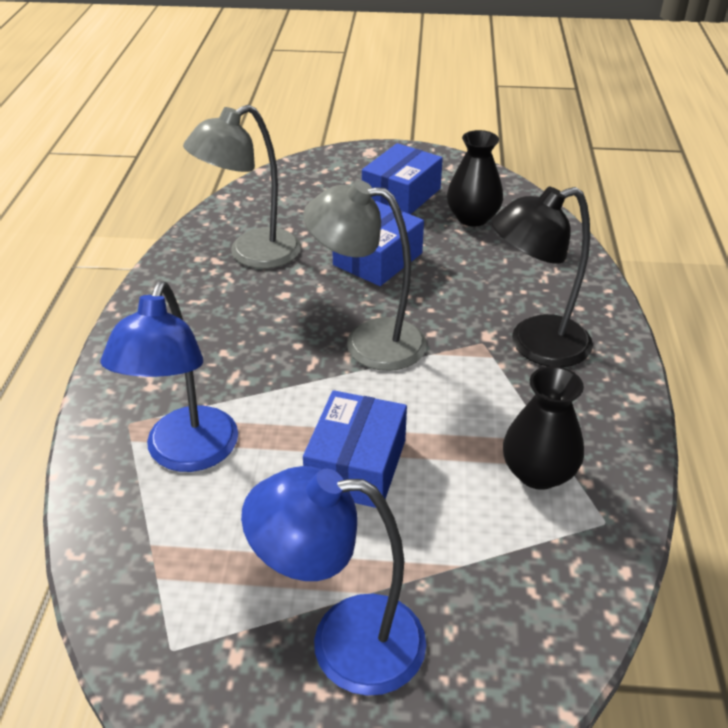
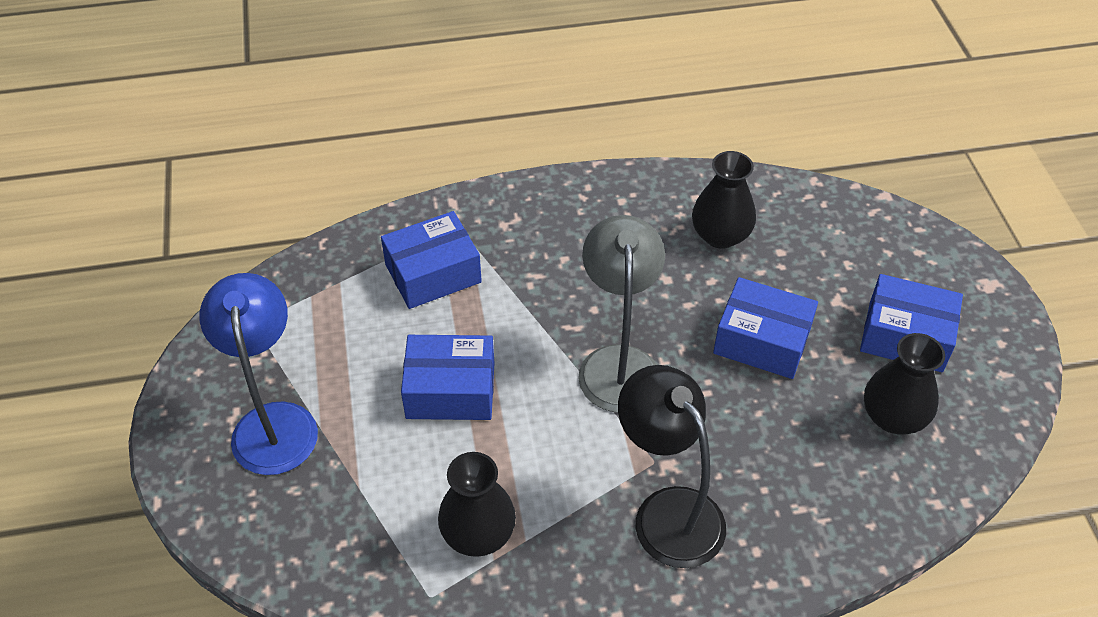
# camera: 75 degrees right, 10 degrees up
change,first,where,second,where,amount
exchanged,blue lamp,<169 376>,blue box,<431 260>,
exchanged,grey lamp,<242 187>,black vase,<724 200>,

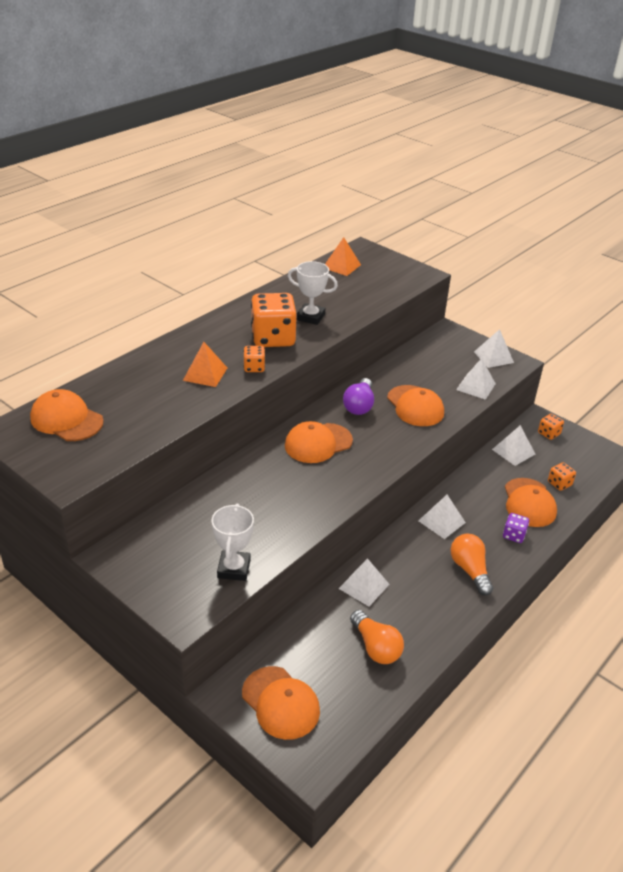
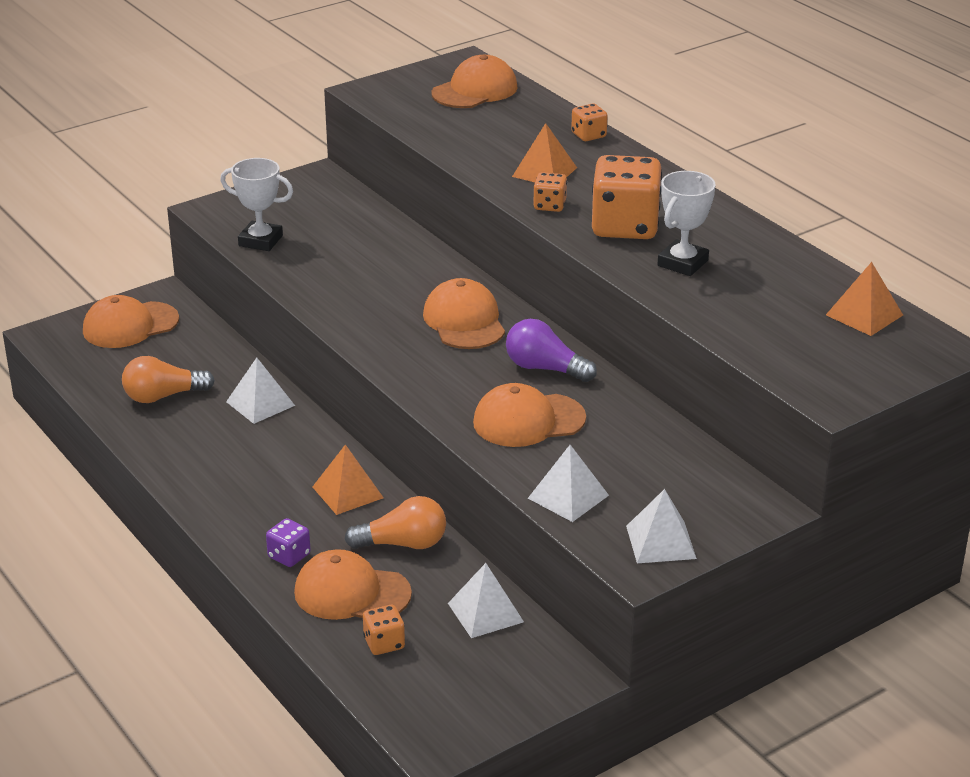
# camera: 105 degrees right, 5 degrees down
change,first,where,second,where,amount
relocated,orange light bulb,<472 565>,,<395 522>,
relocated,orange dice,<551 427>,,<589 122>,
colour,white pyramid,<442 517>,orange pyramid,<348 479>,

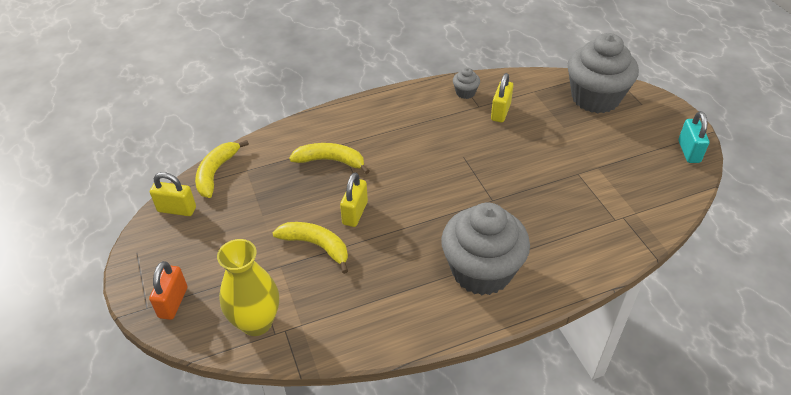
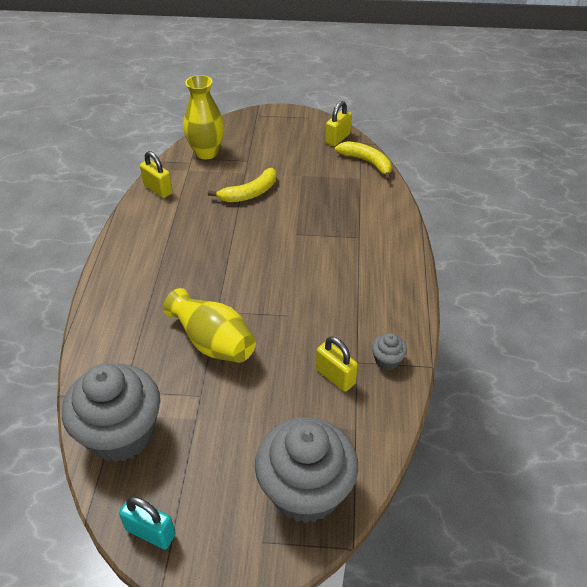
# camera: 115 degrees right, 0 degrees up
change,first,where,second,where,amount
missing,orange padlock,<168 290>,,,
missing,yellow banana,<329 158>,,,
appeared,,,yellow vase,<209 325>,
relocated,yellow padlock,<354 200>,,<156 174>,
relocated,grey cupcake,<485 249>,,<111 413>,

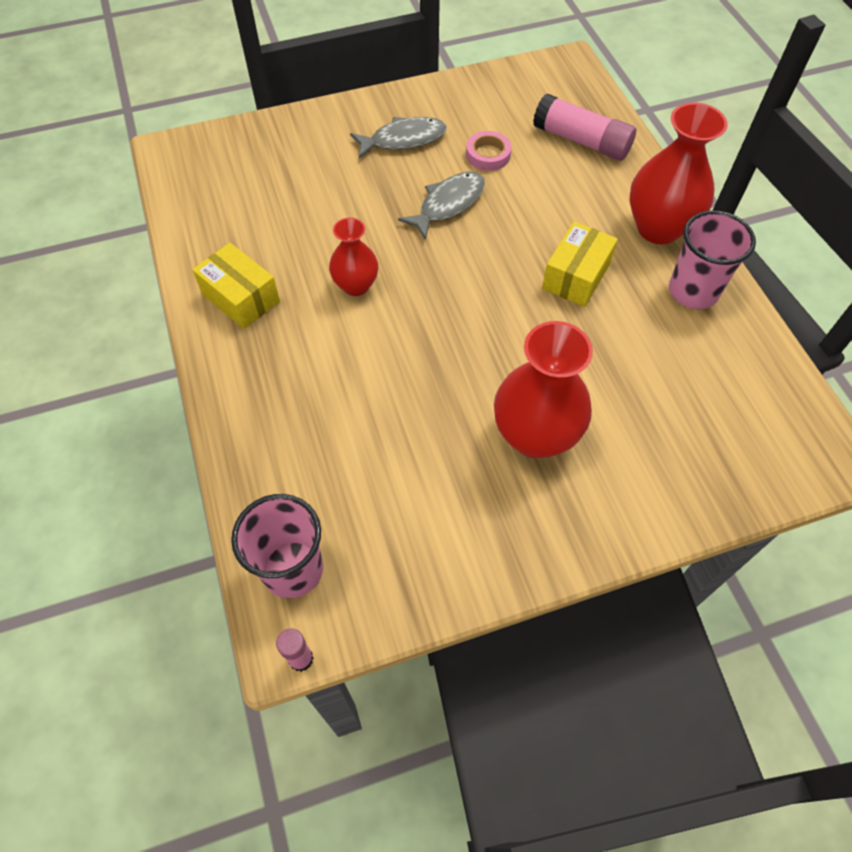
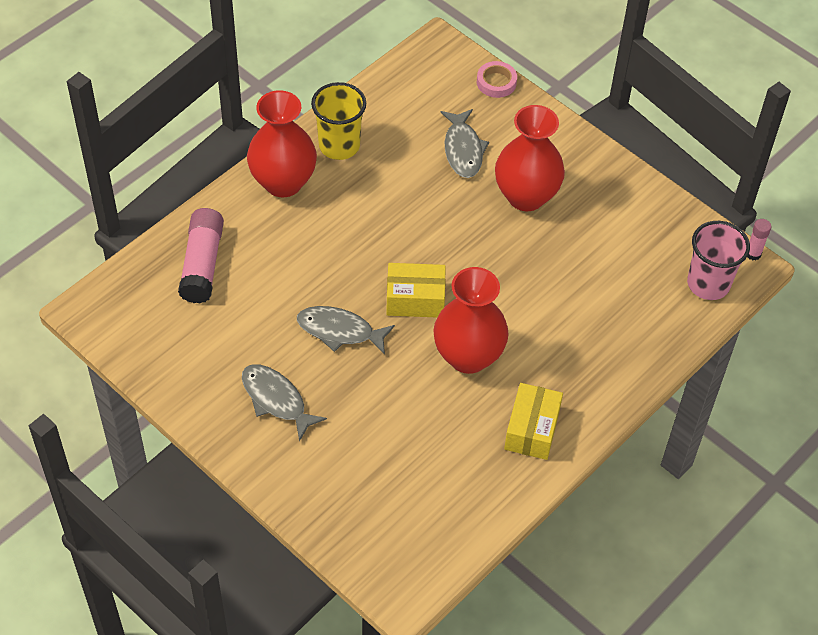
# camera: 120 degrees left, 5 degrees down
change,first,where,second,where,amount
appeared,,,grey fish,<465 143>,
relocated,pink tape,<489 151>,,<497 79>,
relocated,yellow box,<580 264>,,<416 290>,
colour,pink cup,<712 259>,yellow cup,<338 121>,
size,red vase,<353 256>,,<471 320>,x1.70

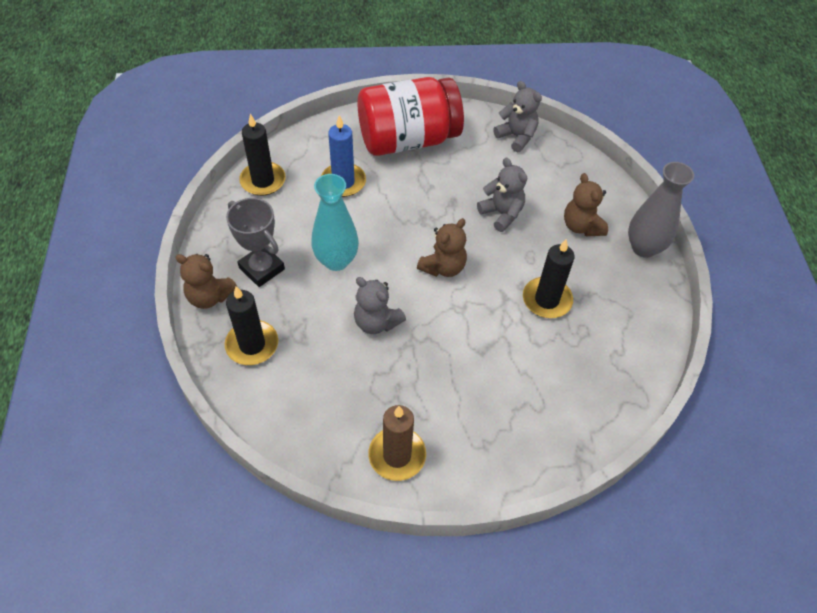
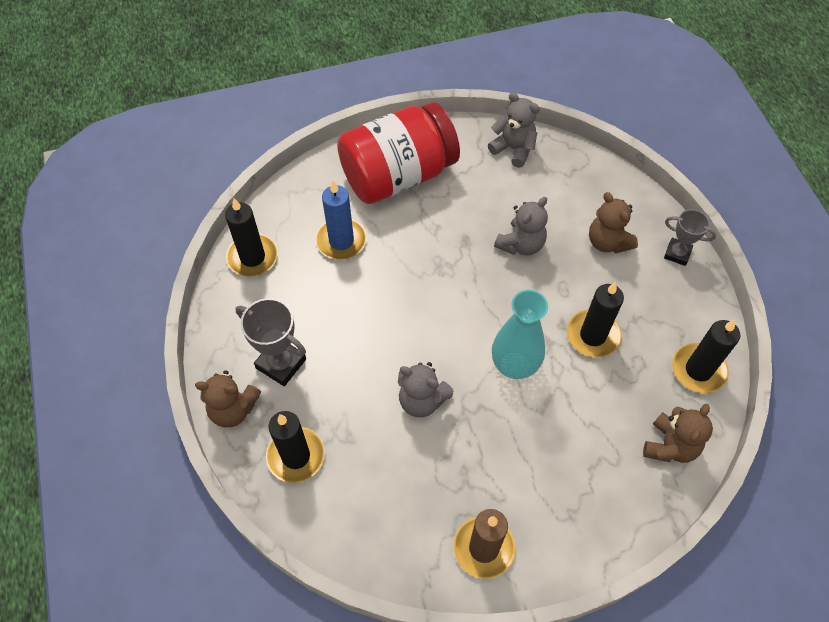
# camera: 10 degrees left, 5 degrees up
change,first,where,second,where,amount
appeared,,,black candle,<706 356>,
relocated,turquoise vase,<335 222>,,<520 334>,
relocated,brown teddy bear,<442 247>,,<678 433>,
exchanged,grey vase,<661 210>,grey trophy,<690 237>,
spun,grey teddy bear,<502 195>,,<521 226>,90 degrees clockwise

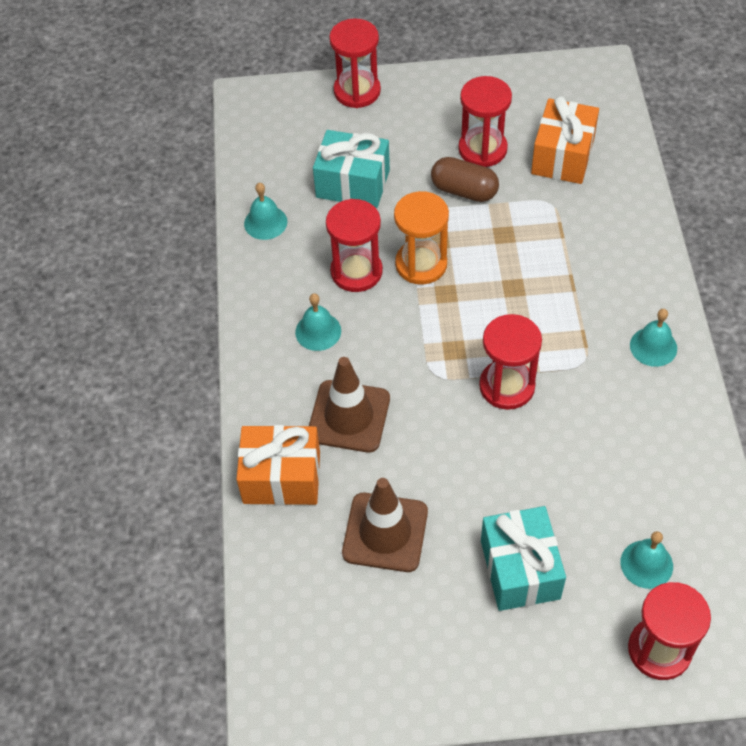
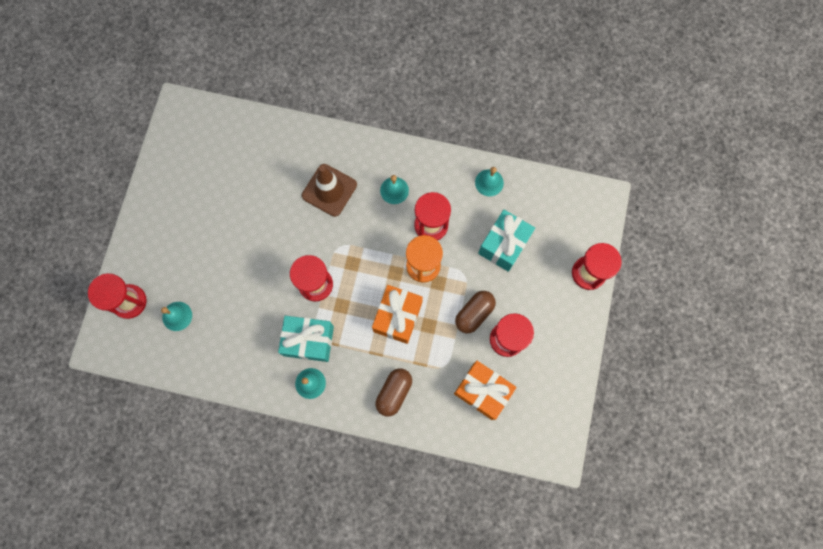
# camera: 105 degrees right, 20 degrees up
change,first,where,second,where,amount
missing,brown traffic cone,<385 525>,,,
appeared,,,brown capsule,<394 392>,
relocated,orange gift,<278 465>,,<397 314>,
relocated,turquoise gift,<523 558>,,<306 339>,

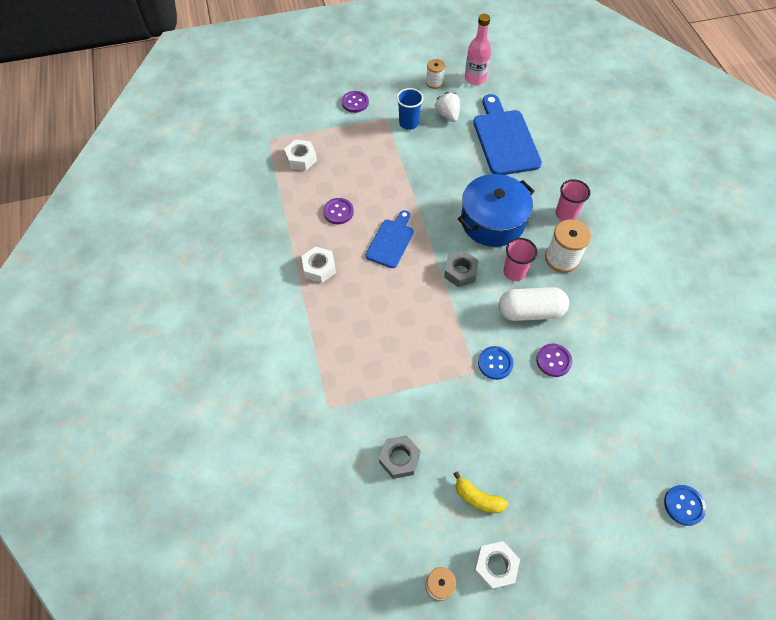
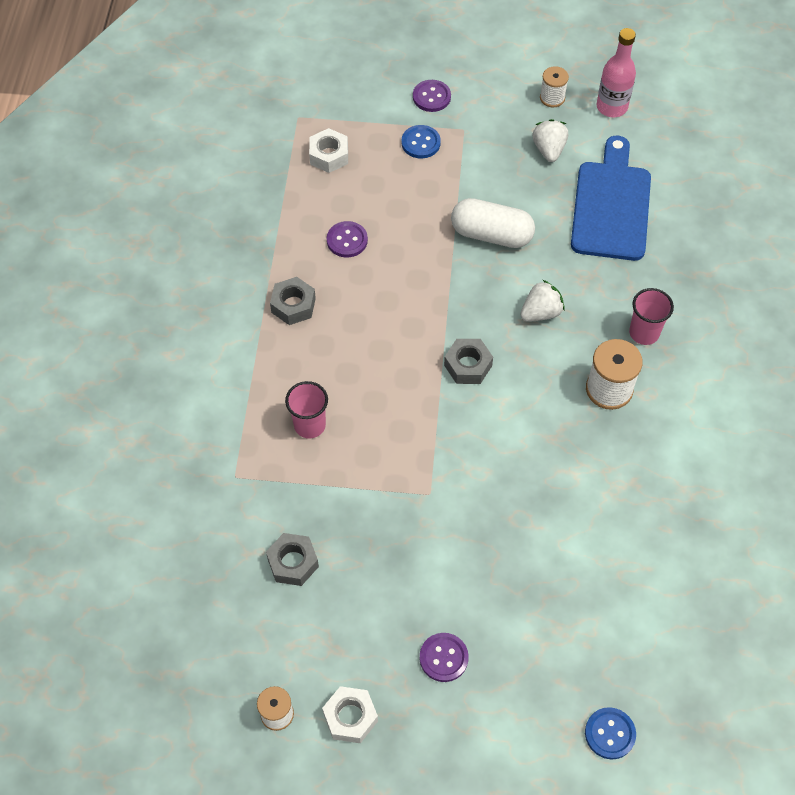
# camera: 20 degrees right, 0 degrees up
change,first,where,second,where,amount
missing,blue cutting board,<389 239>,,,
missing,blue cup,<410 109>,,,
missing,yellow banana,<481 492>,,,
relocated,blue button,<496 363>,,<421 142>,
relocated,white capsule,<534 304>,,<493 223>,
relocated,pink cup,<520 259>,,<306 410>,
relocated,purple button,<554 360>,,<444 657>,
exchanged,blue pot,<496 210>,white strawberry,<542 301>,
colour,white nut,<318 264>,grey nut,<293 301>,

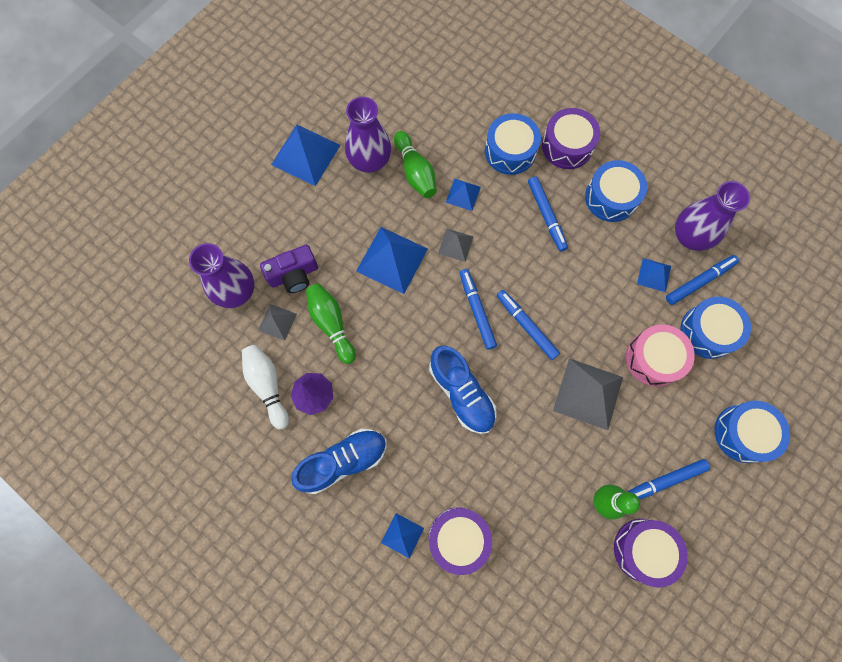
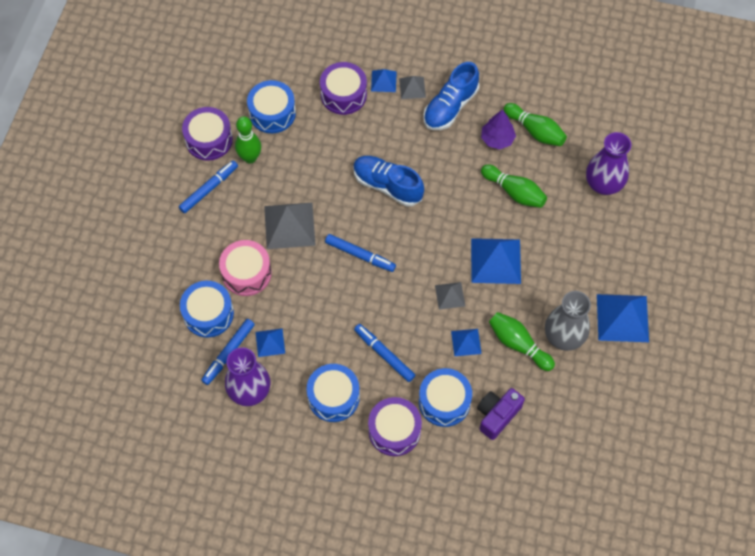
# camera: 155 degrees right, 10 degrees down
change,first,where,second,where,amount
missing,blue marker,<478 309>,,,
relocated,grey pyramid,<277 322>,,<412 87>,
relocated,purple camera,<289 269>,,<501 414>,
relocated,blue drum,<752 432>,,<271 106>,
colour,white bowling pin,<265 387>,green bowling pin,<535 124>,
colour,purple vase,<368 135>,grey vase,<568 321>,

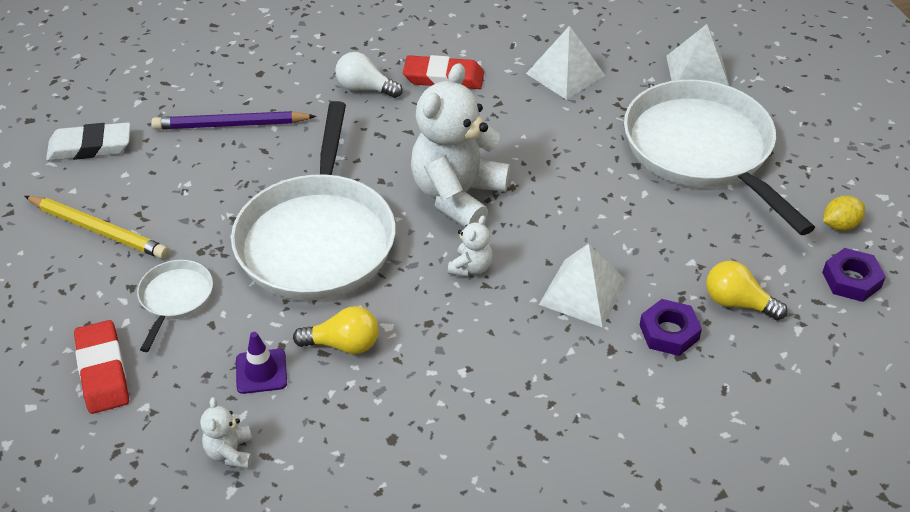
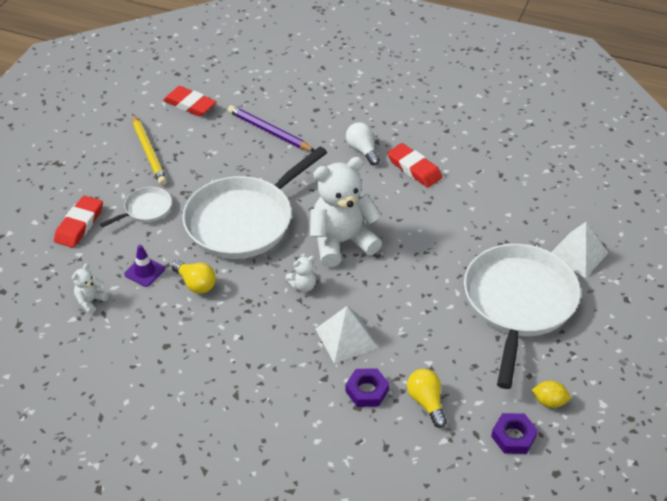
# camera: 40 degrees right, 0 degrees up
change,first,where,second,where,amount
missing,white pyramid,<565 62>,,,
colour,white eraser,<88 141>,red eraser,<190 101>,

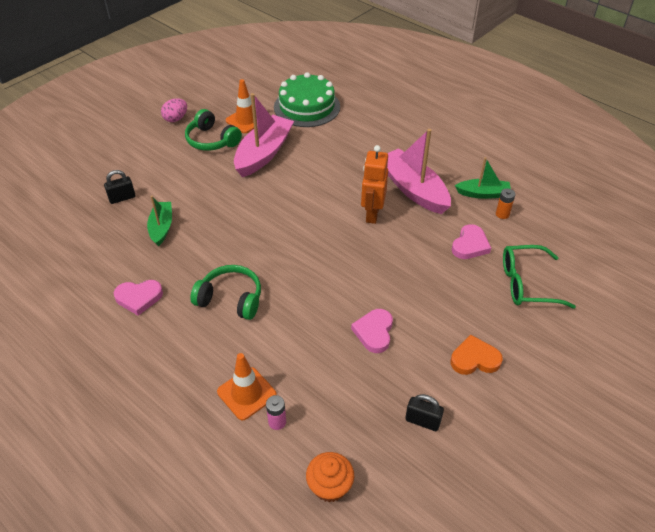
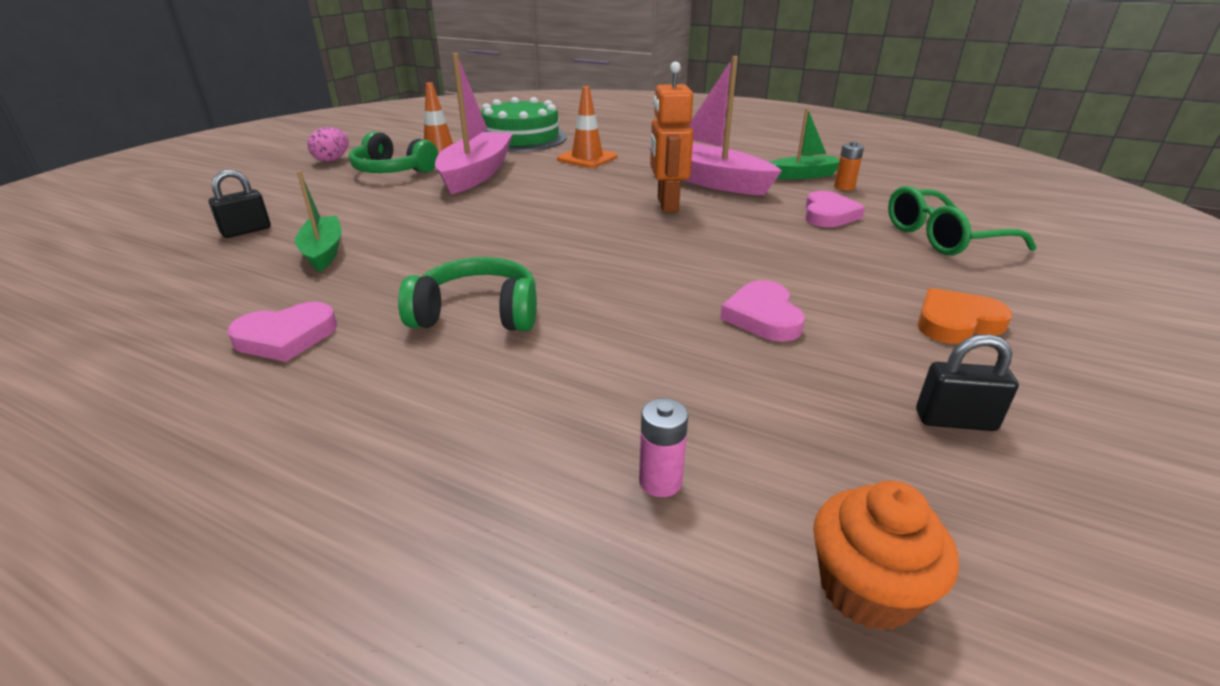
# camera: 15 degrees left, 15 degrees down
change,first,where,second,where,amount
relocated,orange traffic cone,<247 386>,,<587 127>,

